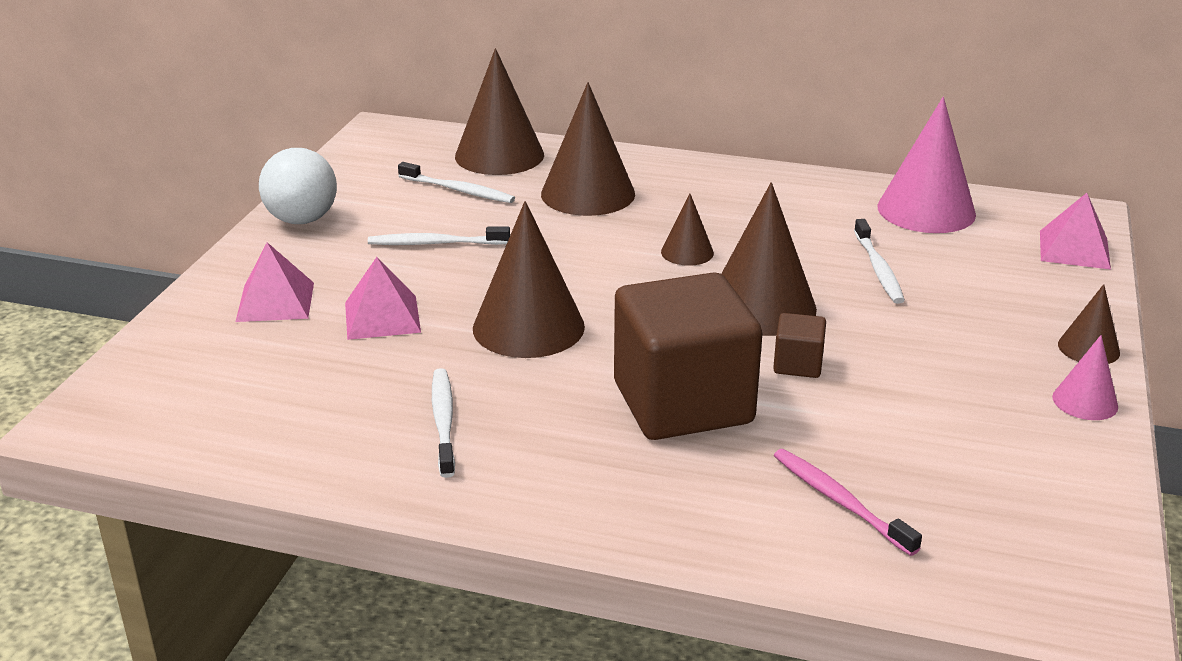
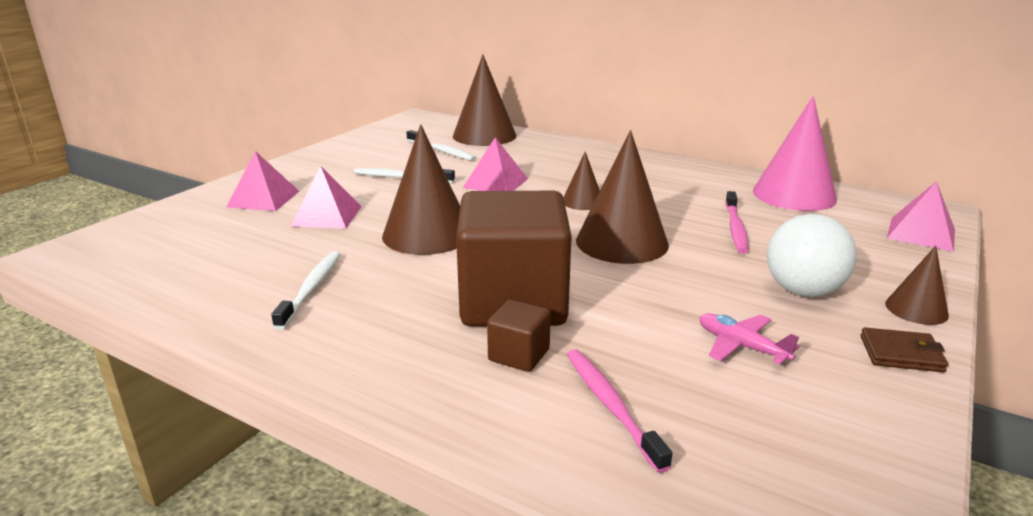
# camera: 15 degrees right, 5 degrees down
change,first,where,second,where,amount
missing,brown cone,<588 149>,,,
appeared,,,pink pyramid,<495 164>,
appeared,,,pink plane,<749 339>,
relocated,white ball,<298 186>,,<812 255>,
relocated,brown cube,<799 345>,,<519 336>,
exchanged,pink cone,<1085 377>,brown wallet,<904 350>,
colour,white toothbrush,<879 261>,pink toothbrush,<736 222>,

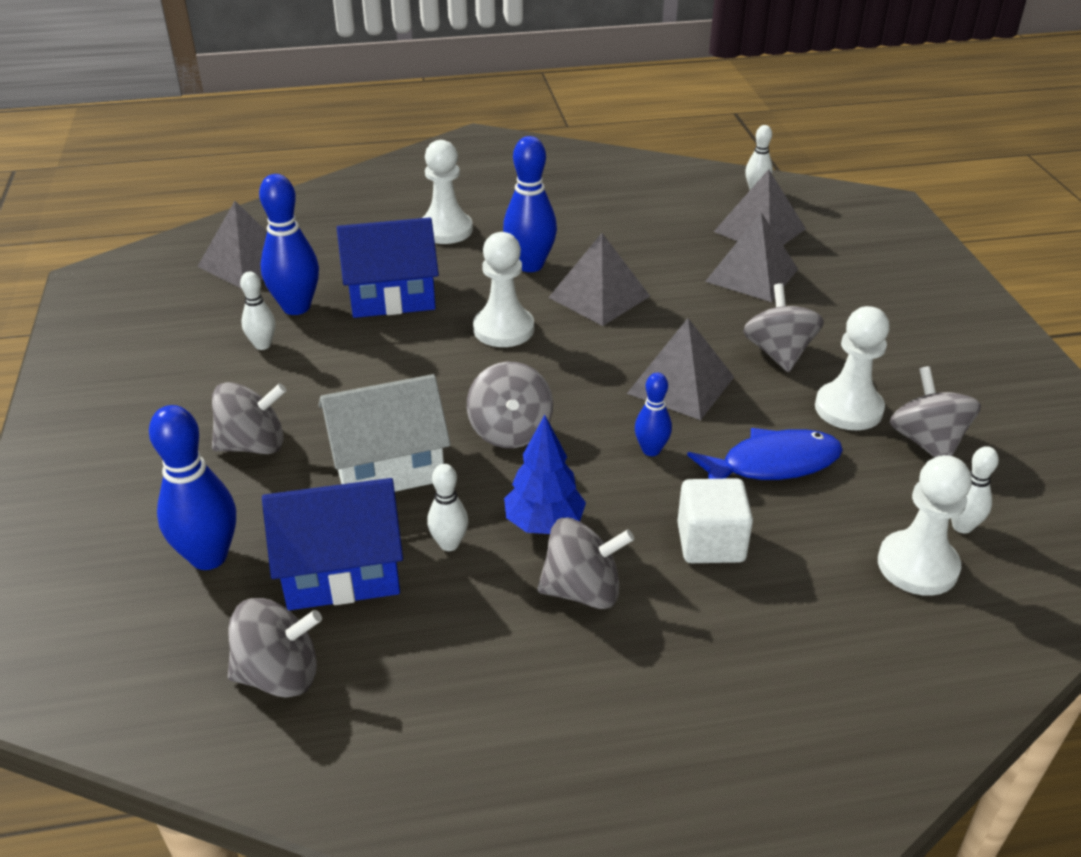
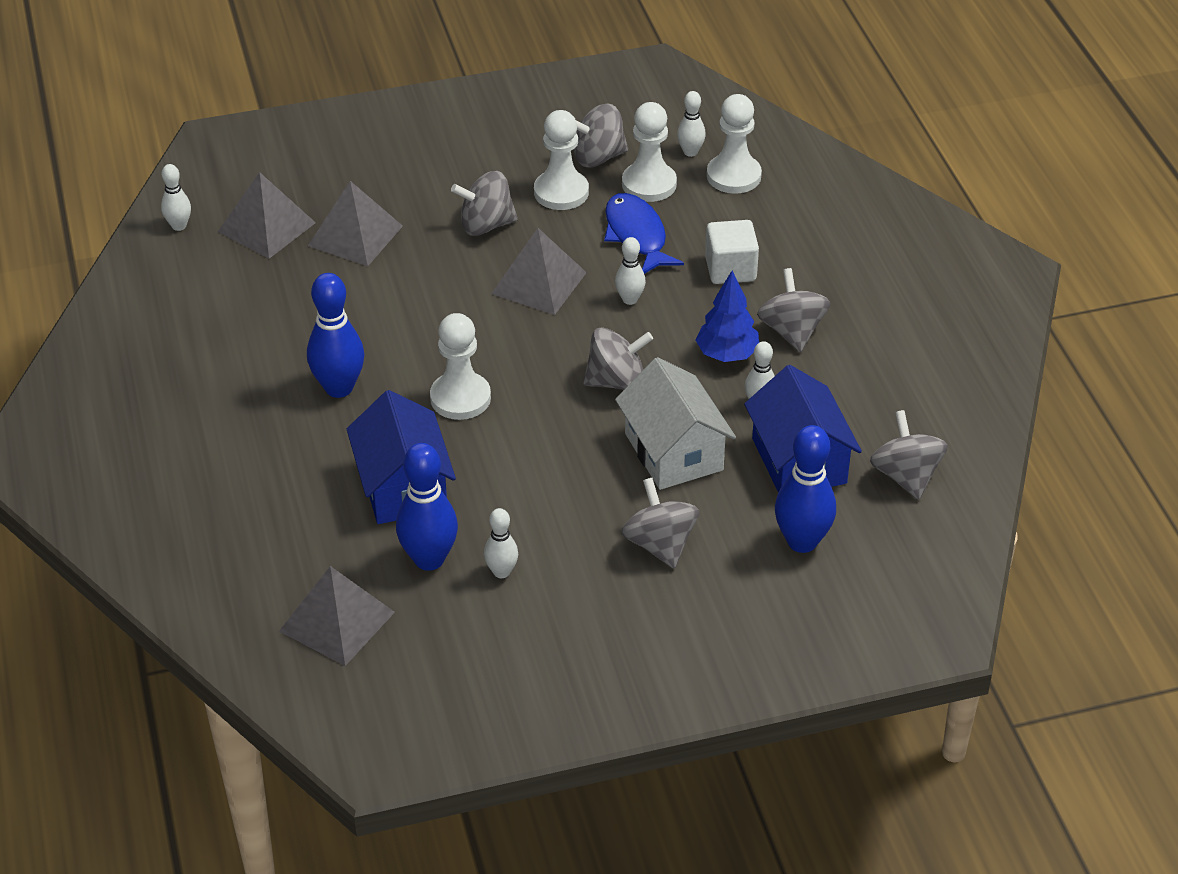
# camera: 95 degrees left, 5 degrees up
change,first,where,second,where,amount
missing,grey pyramid,<599 279>,,,
relocated,white pawn,<447 192>,,<649 152>,
colour,blue bowling pin,<653 414>,white bowling pin,<630 271>,

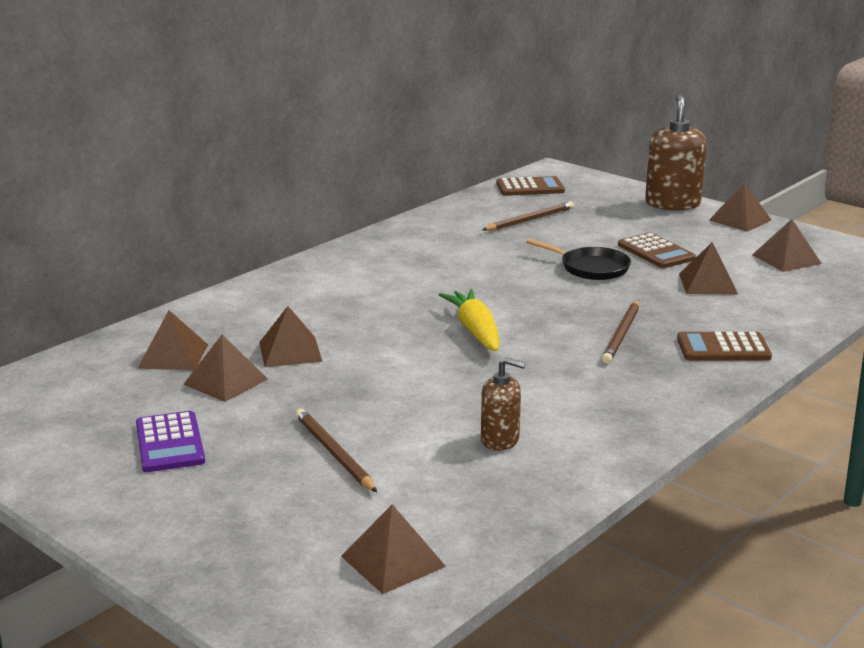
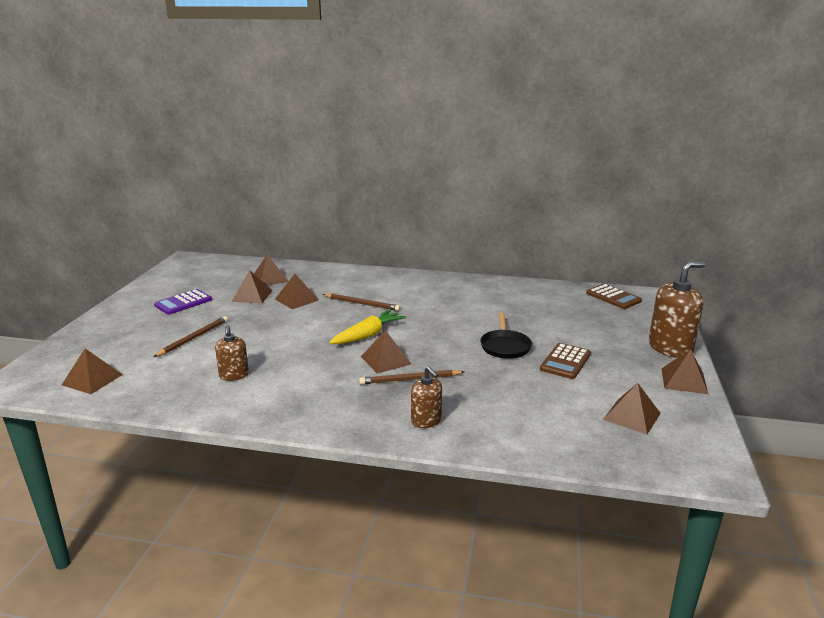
# camera: 60 degrees right, 0 degrees up
change,first,where,second,where,amount
relocated,brown pencil,<528 216>,,<361 302>,
relocated,brown pyramid,<708 268>,,<386 352>,
exchanged,brown calculator,<724 346>,brown soap dispenser,<426 397>,

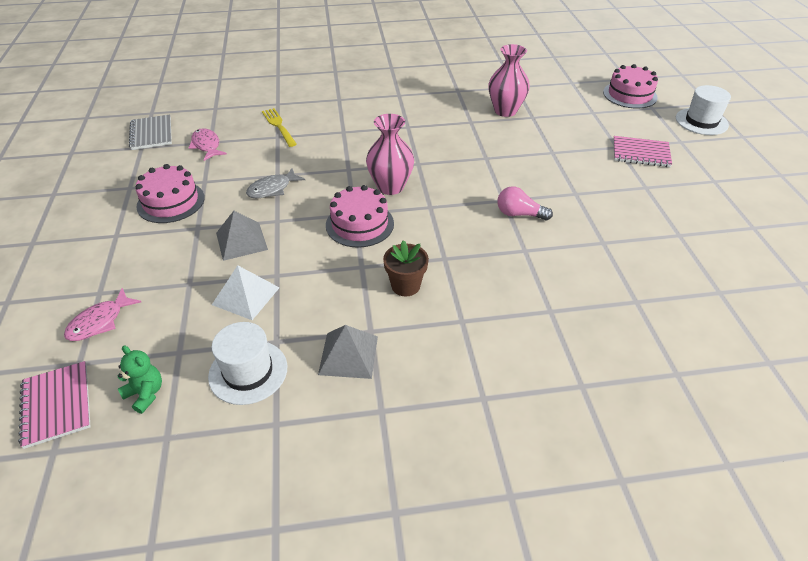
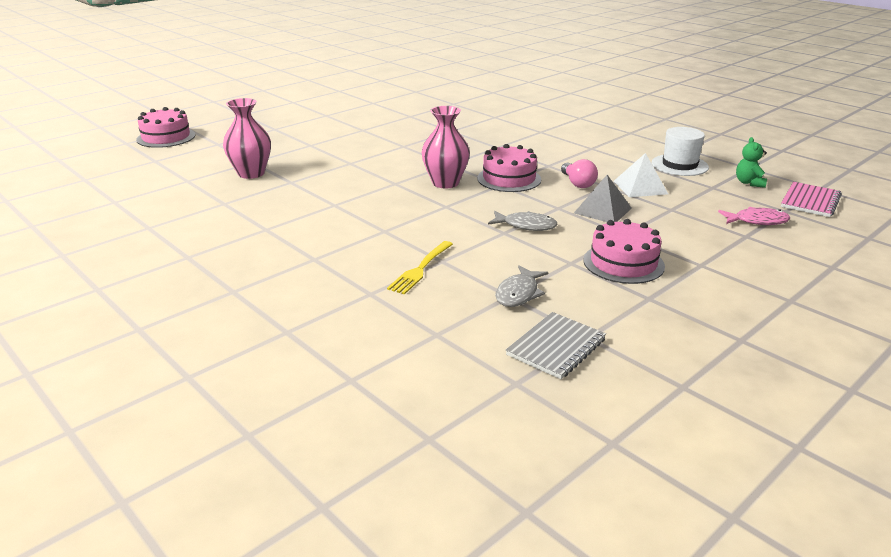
# camera: 125 degrees left, 15 degrees down
change,first,where,second,where,amount
missing,grey pyramid,<348 352>,,,
missing,brown flower pot,<406 268>,,,
missing,pink notebook,<642 151>,,,
missing,white hat,<703 110>,,,
relocated,pink light bulb,<525 203>,,<579 173>,
colour,pink fish,<208 144>,grey fish,<521 286>,

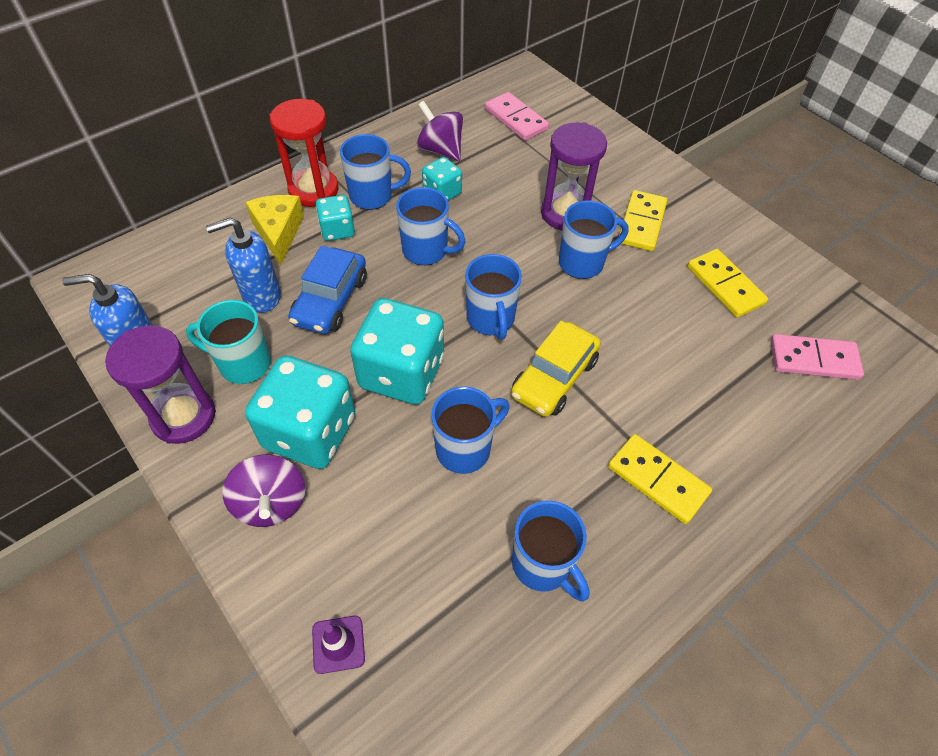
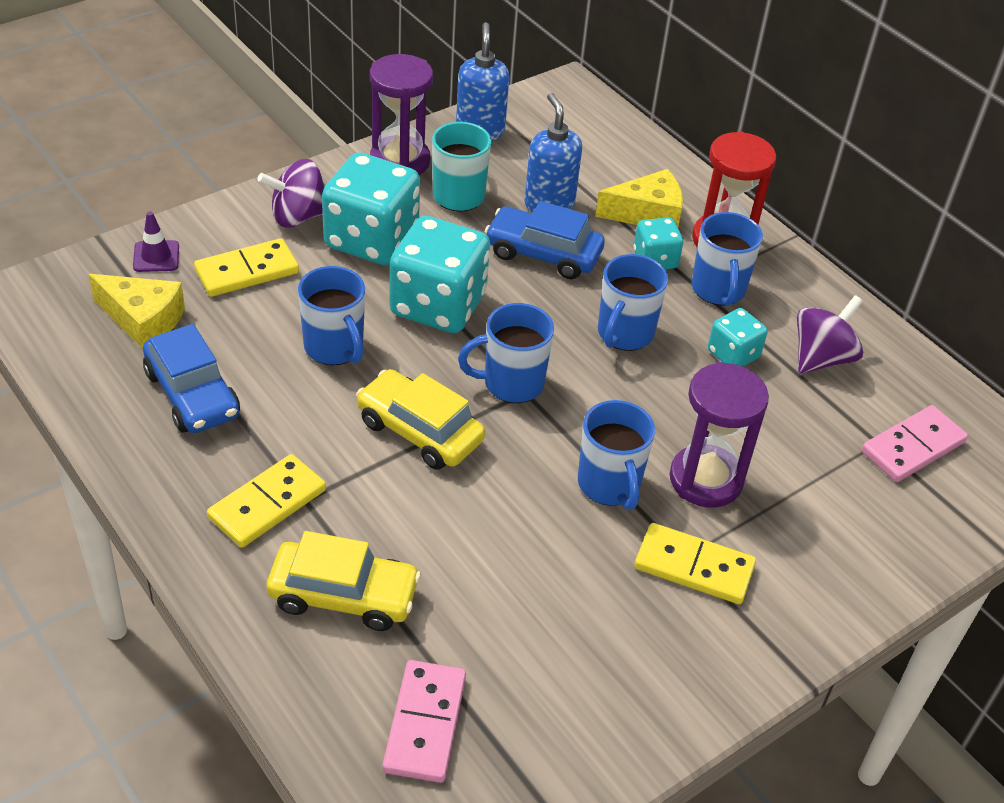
# camera: 90 degrees right, 10 degrees down
change,first,where,second,where,amount
appeared,,,yellow cheese,<137 311>,
appeared,,,yellow car,<344 581>,
relocated,yellow domino,<727 283>,,<246 267>,
exchanged,blue mug,<551 550>,blue car,<191 378>,

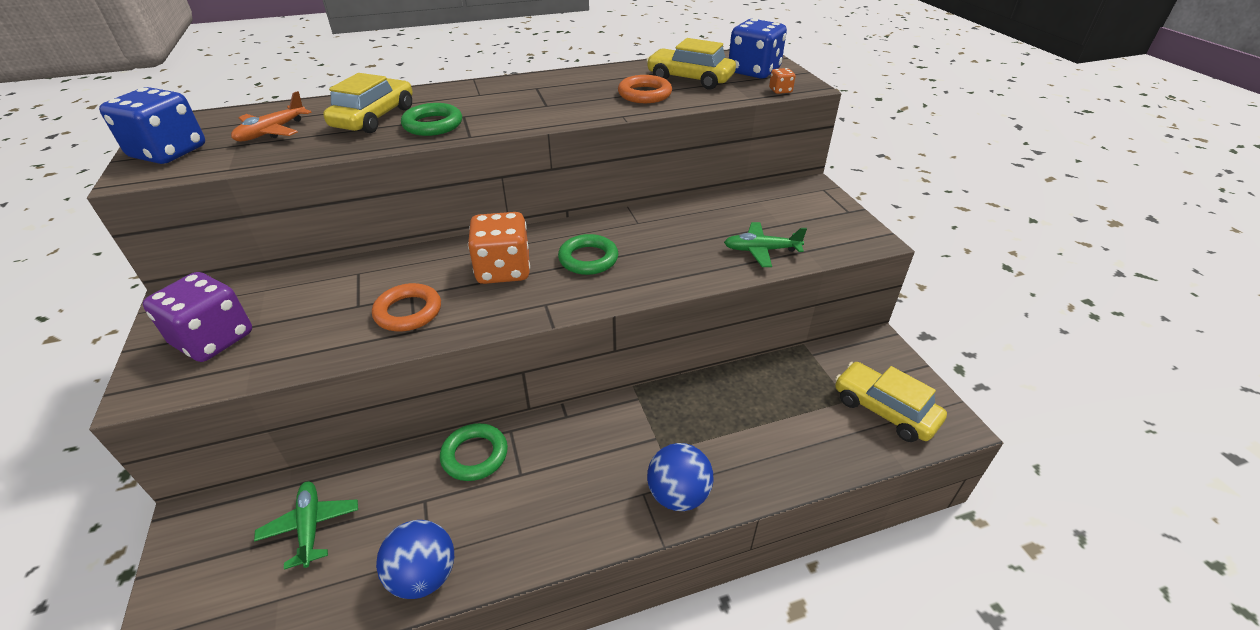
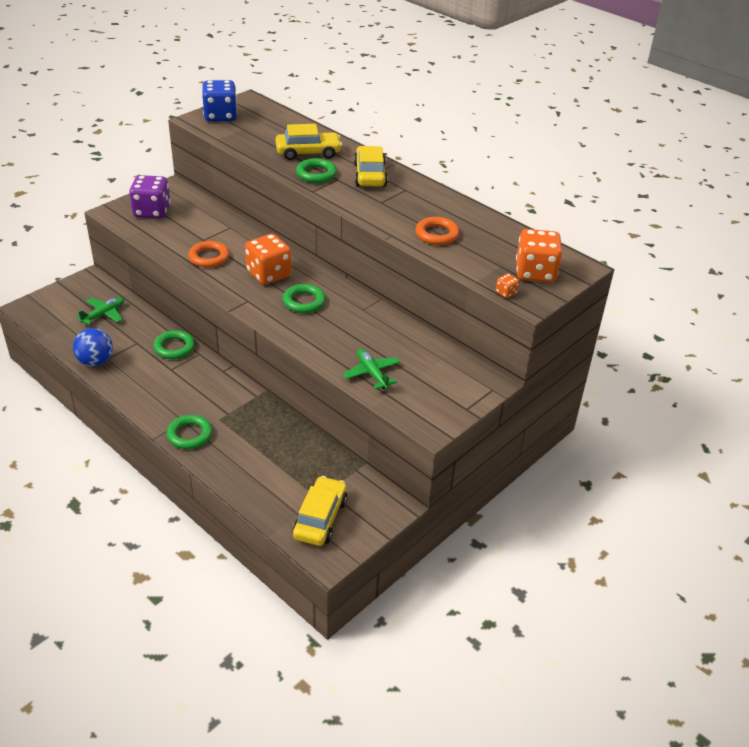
# camera: 60 degrees right, 0 degrees up
change,first,where,second,where,amount
missing,orange plane,<271 116>,,,
relocated,yellow car,<691 63>,,<371 166>,
exchanged,blue ball,<680 477>,green ring,<189 432>,
colour,blue dice,<758 49>,orange dice,<539 256>,

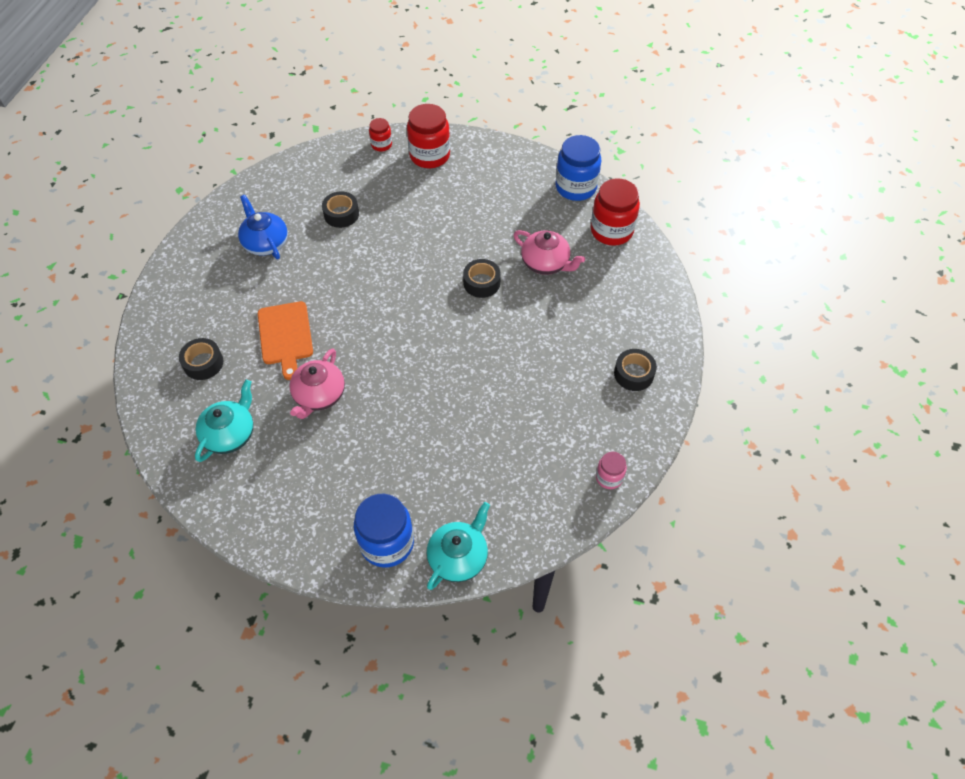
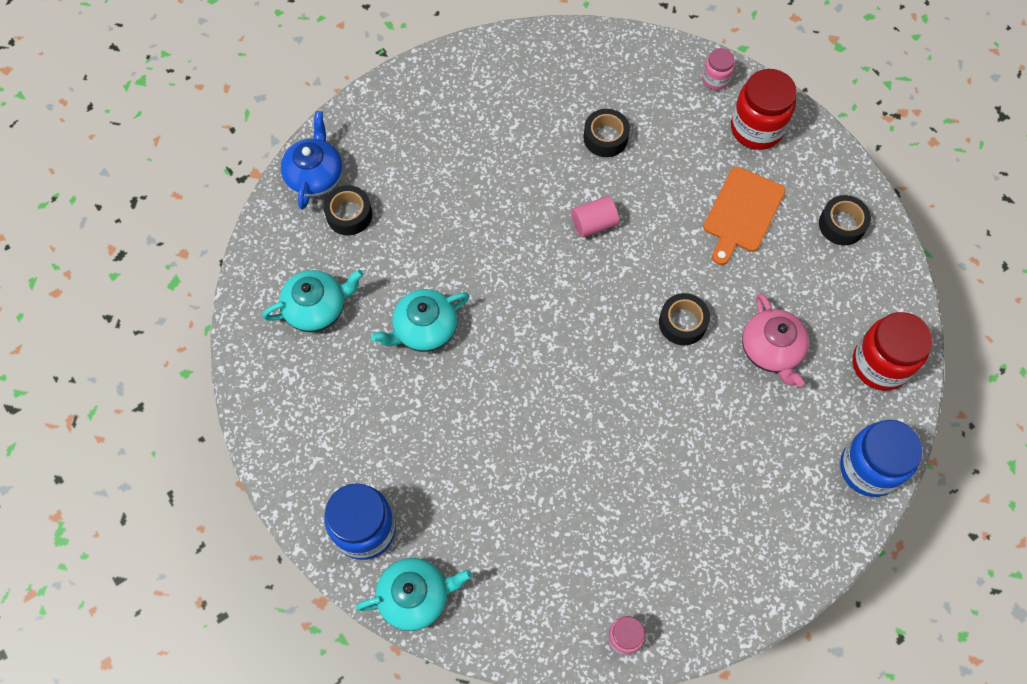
# camera: 40 degrees right, 10 degrees up
change,first,where,second,where,amount
appeared,,,pink cylinder,<595 217>,
relocated,blue teapot,<263 227>,,<312 160>,
relocated,orange cutting board,<285 340>,,<744 216>,
relocated,blue jar,<578 168>,,<881 458>,
relocated,black tape,<635 370>,,<845 220>,
colour,pink teapot,<317 383>,turquoise teapot,<420 320>,
colour,red jar,<380 135>,pink jar,<718 69>,

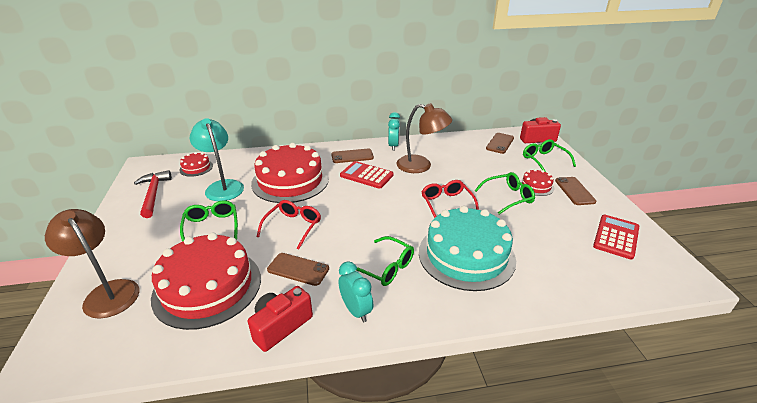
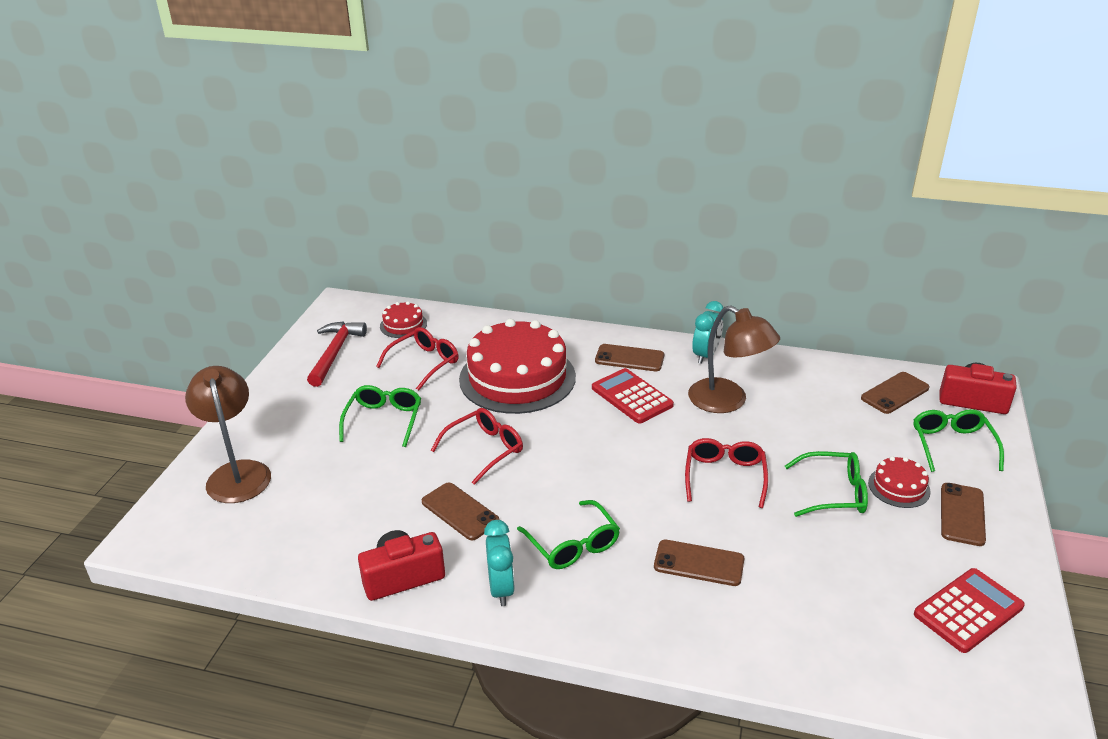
# camera: 25 degrees right, 0 degrees up
change,first,where,second,where,amount
missing,red cake,<206 281>,,,
exchanged,turquoise lamp,<217 159>,red glasses,<417 359>,
exchanged,turquoise cake,<467 248>,brown phone,<699 563>,

